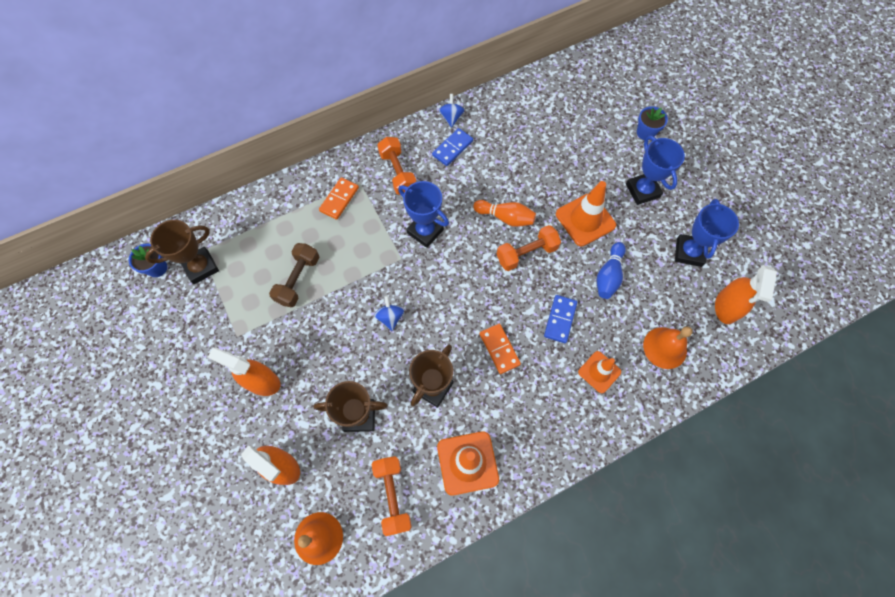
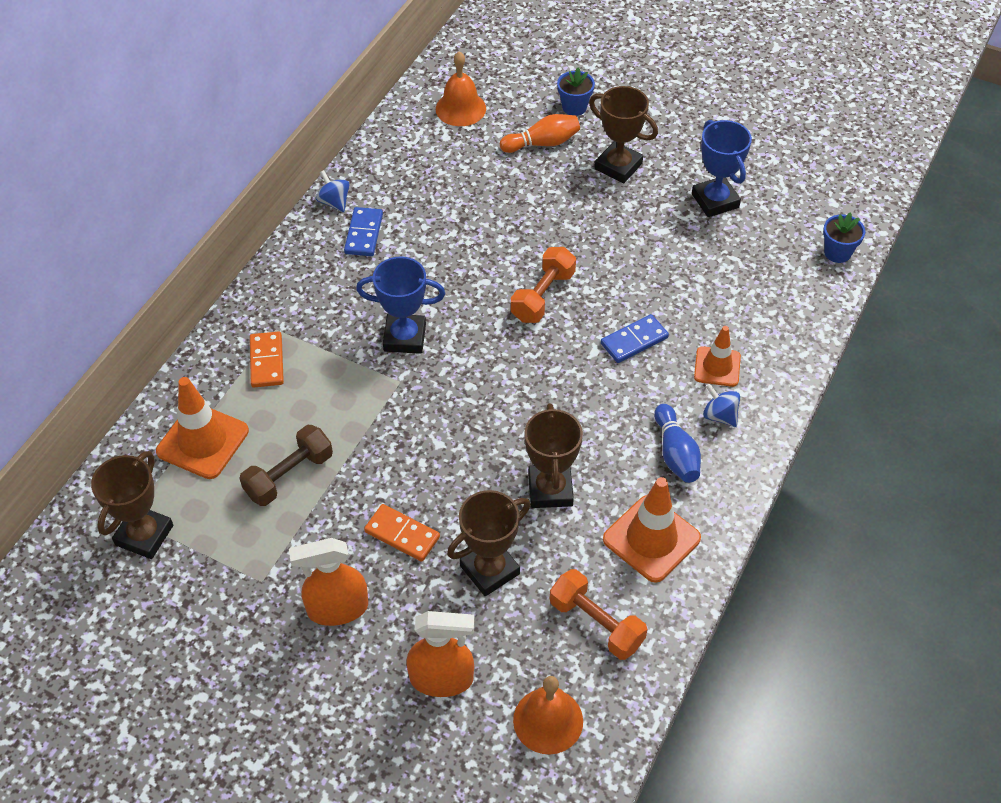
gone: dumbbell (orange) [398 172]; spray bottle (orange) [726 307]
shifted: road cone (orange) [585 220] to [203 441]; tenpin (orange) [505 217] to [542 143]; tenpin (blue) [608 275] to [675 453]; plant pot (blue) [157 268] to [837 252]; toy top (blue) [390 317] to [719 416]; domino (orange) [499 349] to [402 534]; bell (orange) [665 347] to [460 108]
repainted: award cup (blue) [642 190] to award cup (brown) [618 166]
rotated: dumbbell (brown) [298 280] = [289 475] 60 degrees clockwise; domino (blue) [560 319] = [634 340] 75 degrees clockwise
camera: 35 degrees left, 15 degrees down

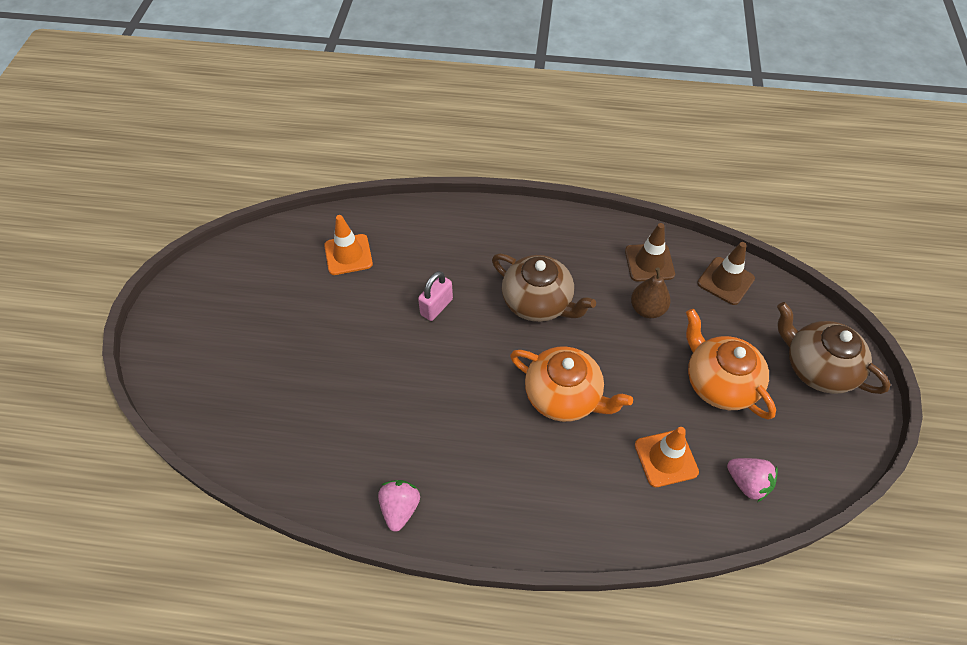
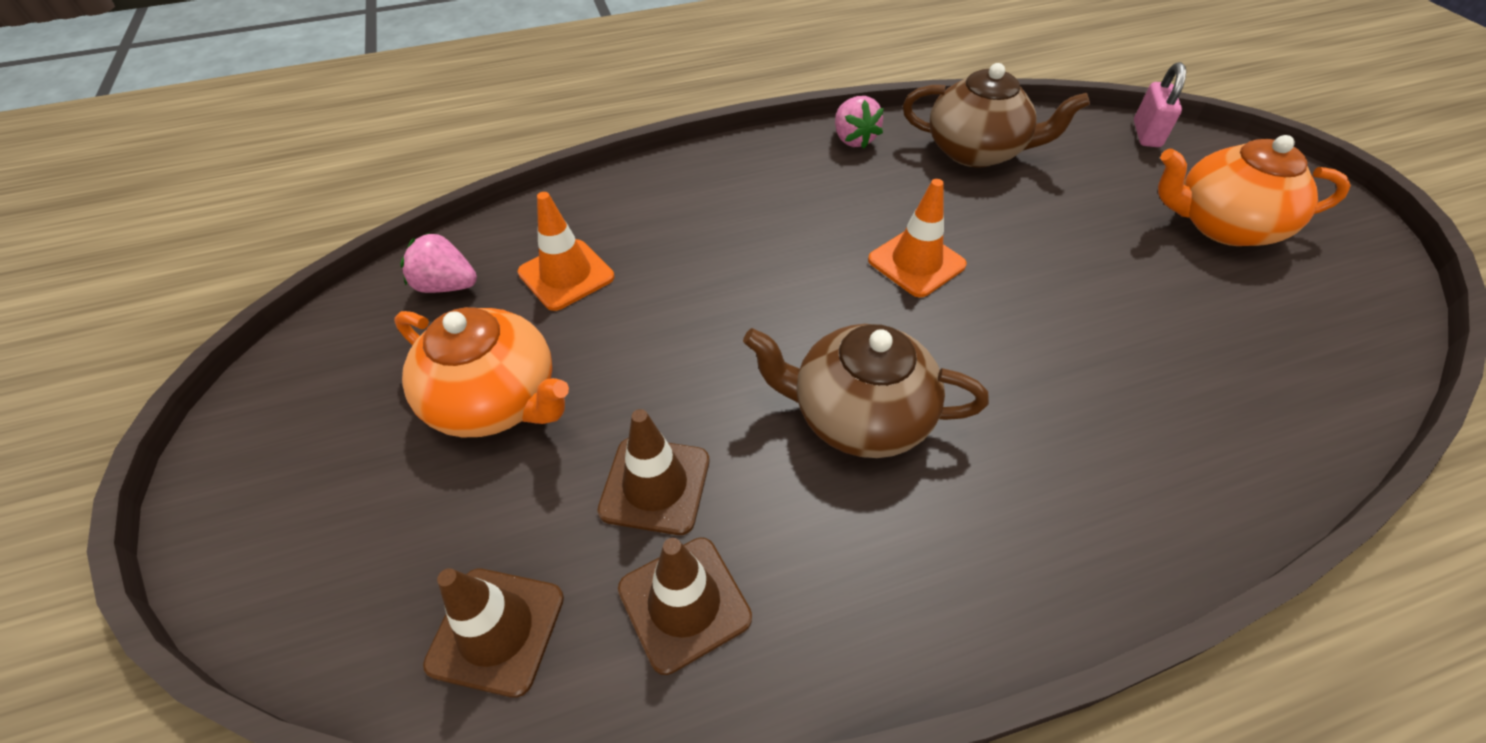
shifted: road cone (orange) [348 255] to [916 262]; lock (rosy) [436 307] to [1146 134]; tea pot (brown) [817 368] to [976 151]; tea pot (orange) [564 396] to [1222 225]
swapped: pear fruit (brown) [647 309] to road cone (brown) [655 485]
camera: 155 degrees right, 5 degrees down

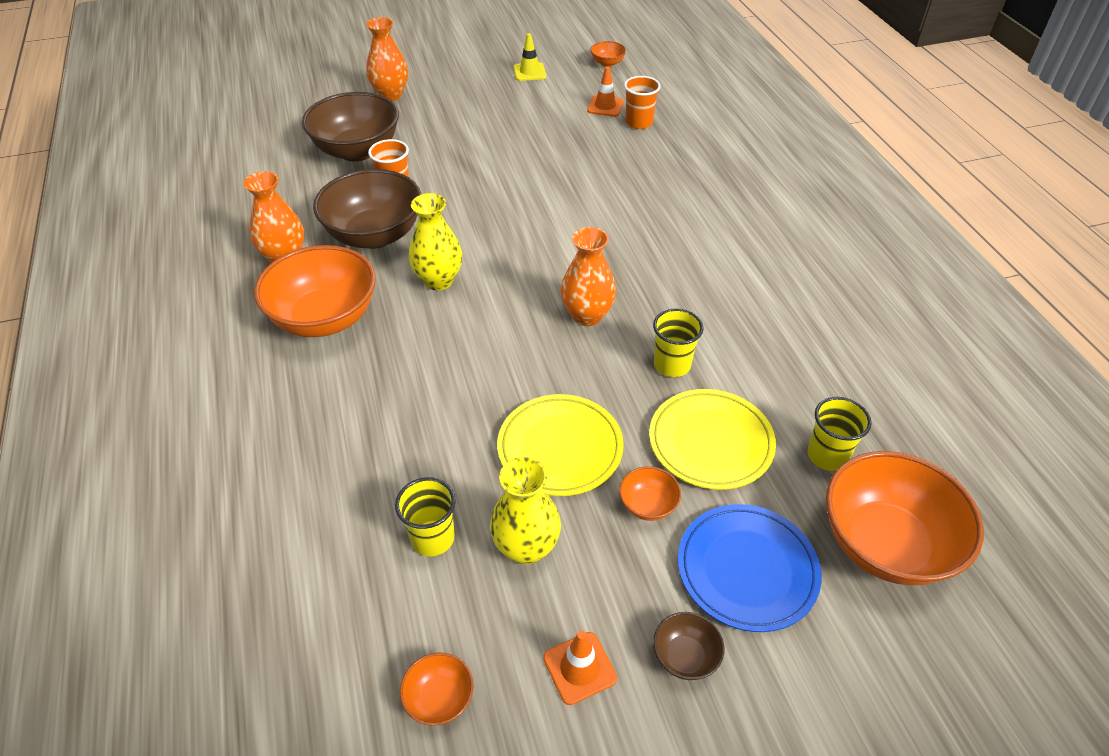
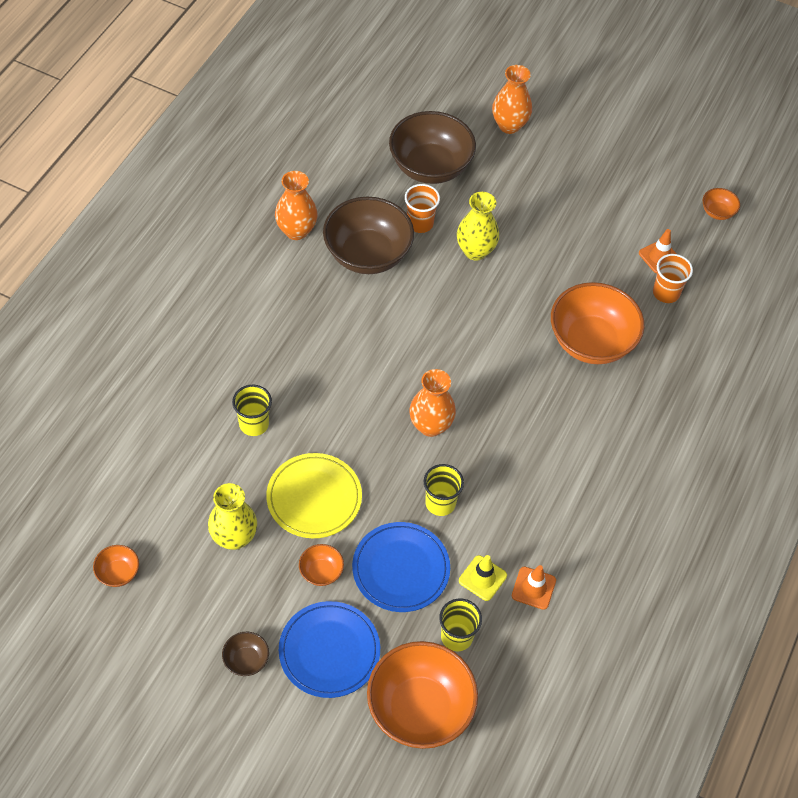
shifted: road cone (bright yellow) [529 72] to [482 578]; vase (bright yellow) [439 280] to [475 251]; serving bowl (orange) [325 318] to [591 342]; cup (bright yellow) [432 538] to [254 424]; road cone (orange) [579 668] to [533 588]
repainted: dinner plate (bright yellow) [710 442] to dinner plate (blue) [401 569]
camera: 40 degrees right, 10 degrees up

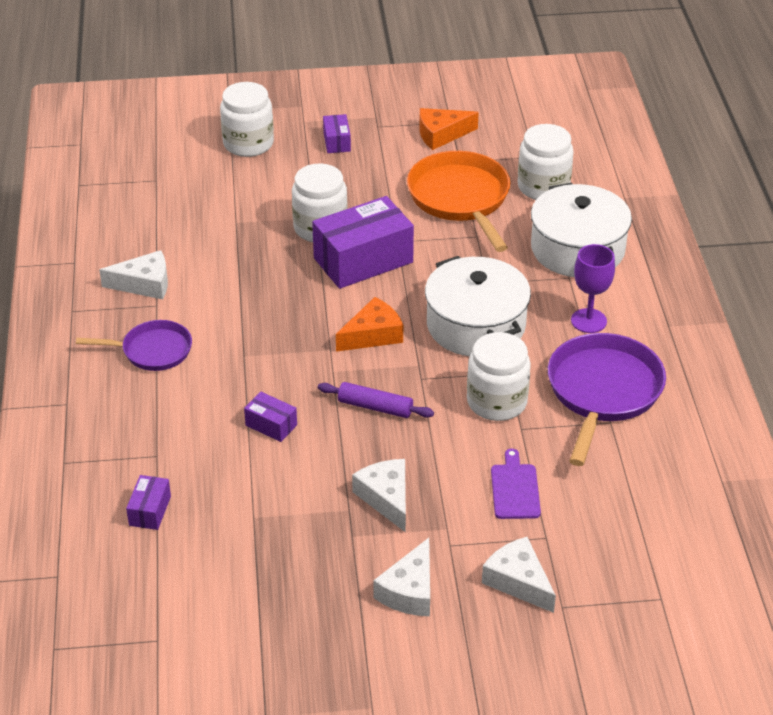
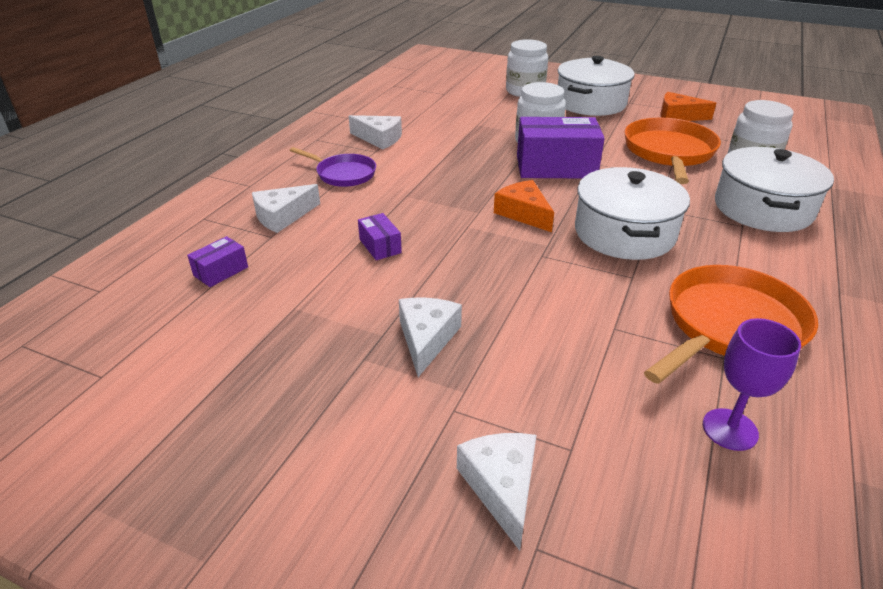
gone: jam jar (white) [497 402]; rolling pin (purple) [375 407]; chopping board (purple) [515 489]
shifted: chalice (purple) [588 321] to [730 429]; piece of cheese (white) [409 591] to [282 216]
swapped: parcel (purple) [337 142] to cooking pot (white) [590 103]
repainted: frying pan (purple) [602 392] to frying pan (orange) [729 326]
rotated: piece of cheese (orange) [373 335] = [524 213] 120 degrees counterclockwise
camera: 30 degrees right, 5 degrees down

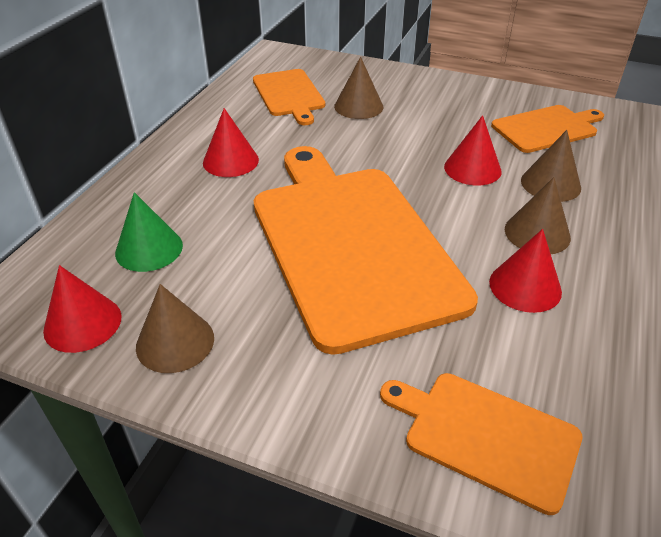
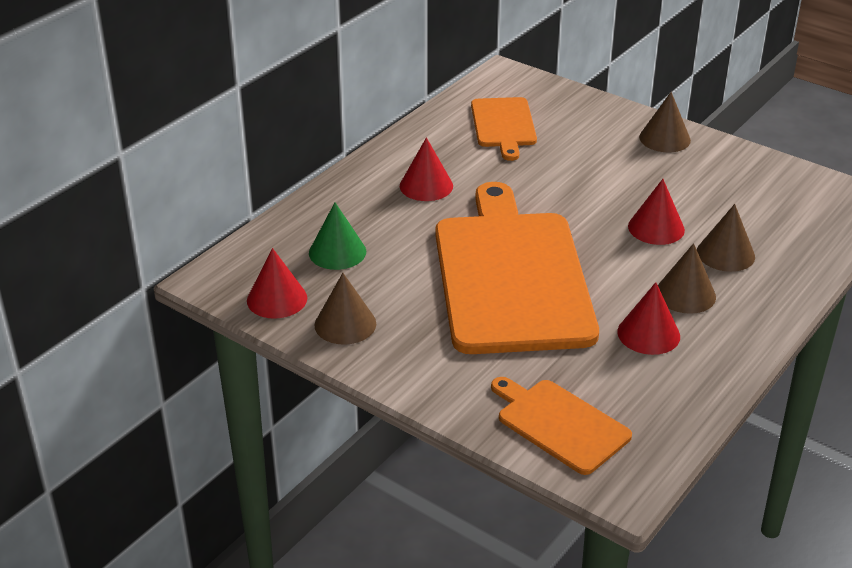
gone: chopping board (orange) [546 128]
shifted: cone (brown) [358 106] to [664 138]
camera: 15 degrees right, 5 degrees down

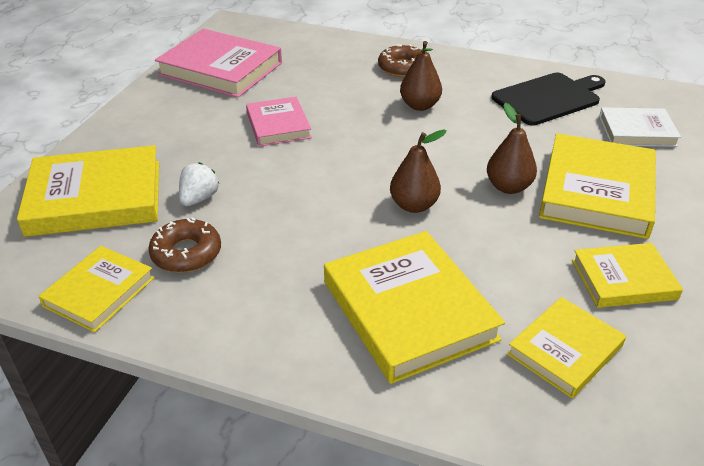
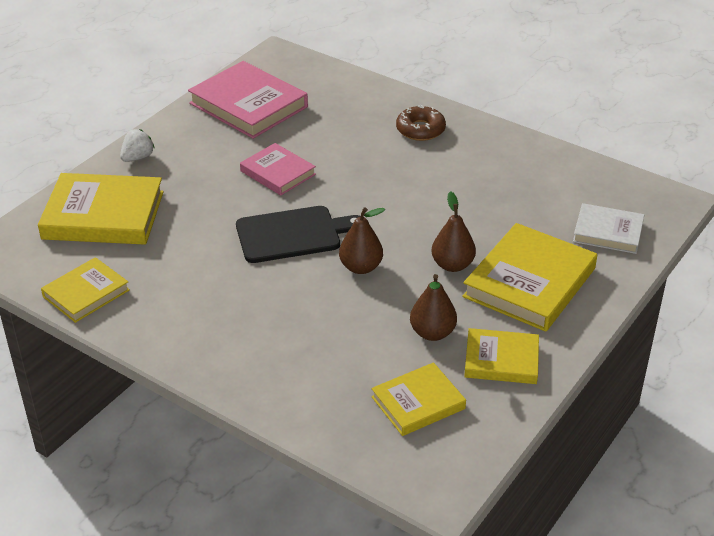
gone: donut (brown) [186 253]; hardback (bright yellow) [409 310]
shifted: pear fruit (brown) [420 106] to [432 333]; chopping board (jet-black) [548 98] to [292 234]; berry (white) [199 198] to [138 157]
rotated: hardback (rosy) [278 125] = [278 173] 45 degrees counterclockwise
camera: 15 degrees right, 0 degrees up

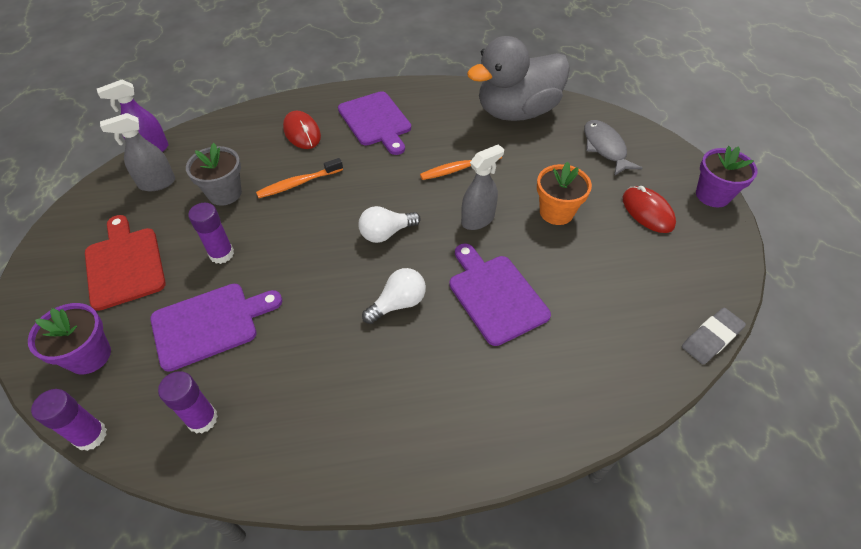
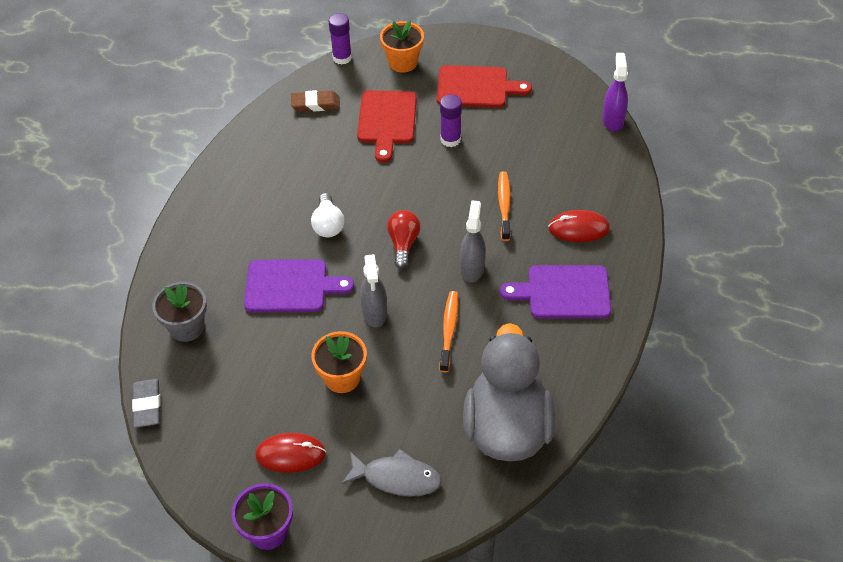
shifted: spray bottle (ash-grey) [157 183] to [472 268]; plant pot (ash-grey) [225 193] to [187 327]
swapped: stick of glue (purple) [202 419] to pencil eraser (brown) [315 104]
repainted: light bulb (white) [386 233] to light bulb (crimson) [403 243]; chopping board (purple) [210 324] to chopping board (crimson) [387 121]; plant pot (purple) [89 356] to plant pot (orange) [403 62]
camera: 120 degrees right, 0 degrees up

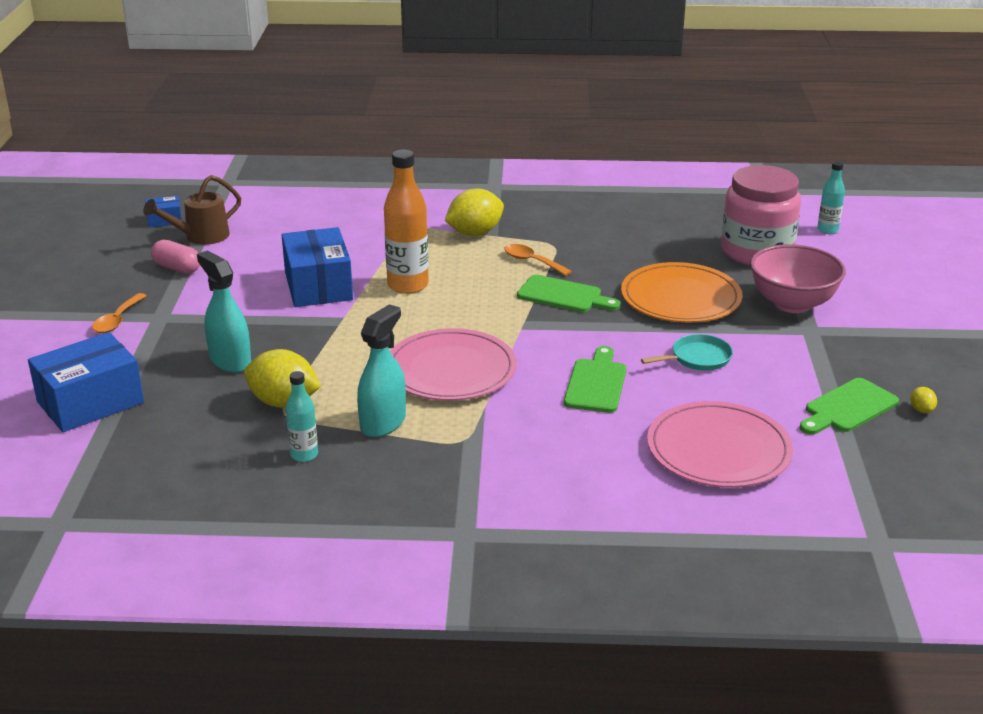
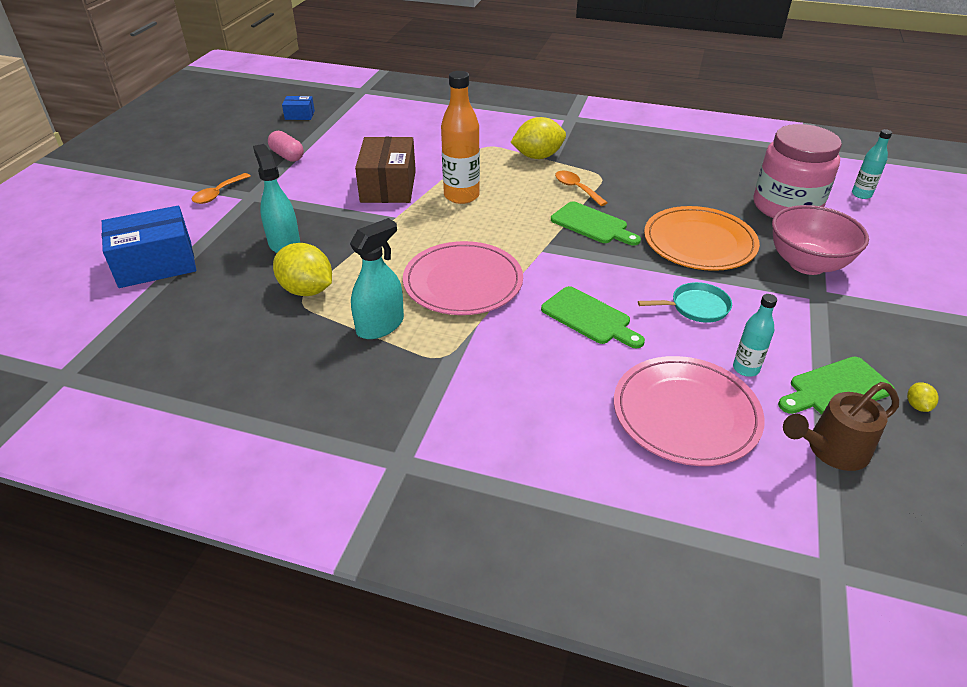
shifted: watering can (brown) [200 237] to [831 450]; drink bottle (aqua) [304 455] to [745 369]
repainted: parcel (blue) [318 286] to parcel (brown) [388 186]
rotated: chopping board (emerald) [596 383] = [589 317] 105 degrees clockwise
camera: 15 degrees right, 10 degrees up

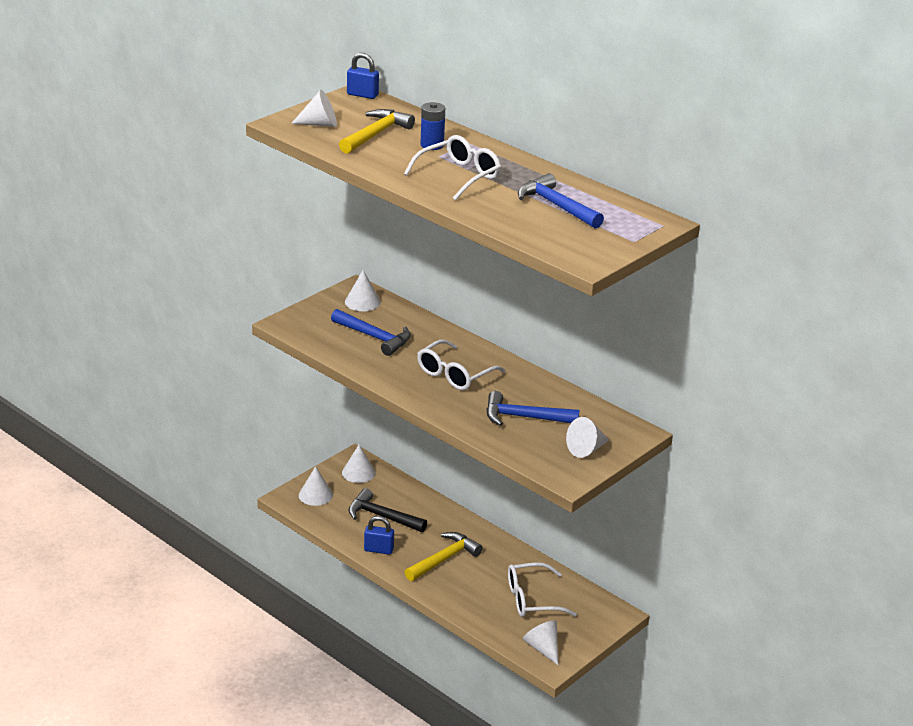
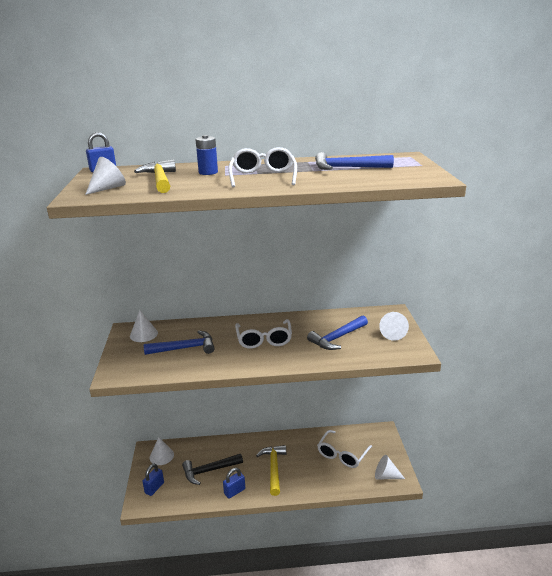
swapped: cone (white) [315 495] to lock (blue) [154 488]
camera: 45 degrees left, 5 degrees down

